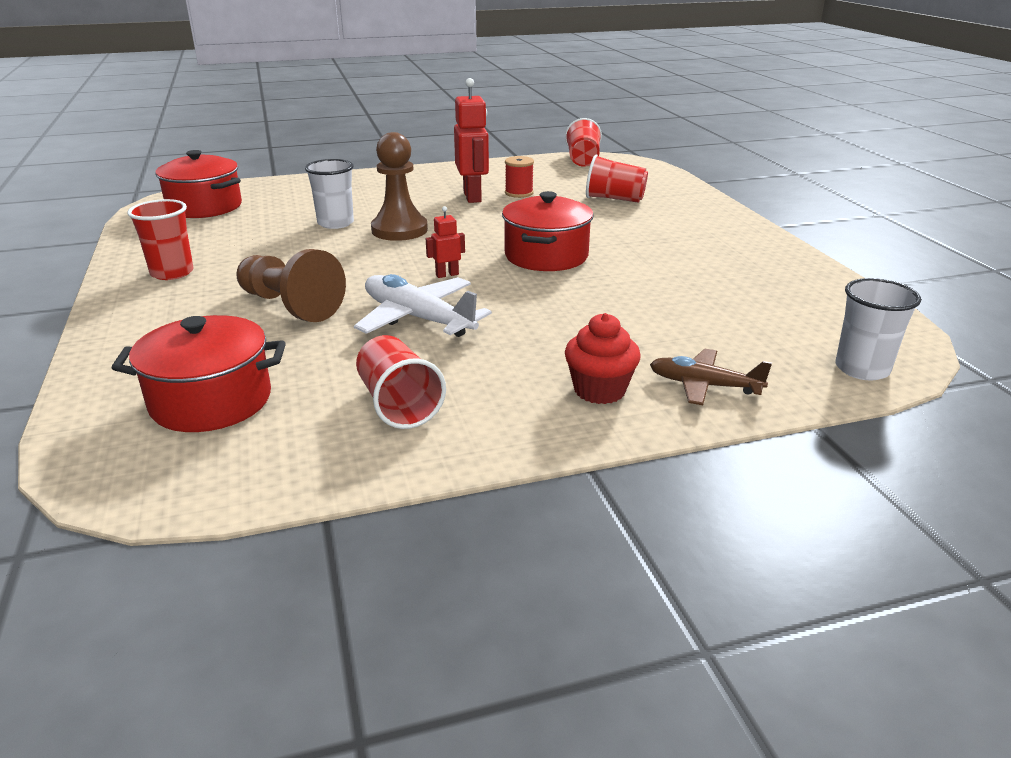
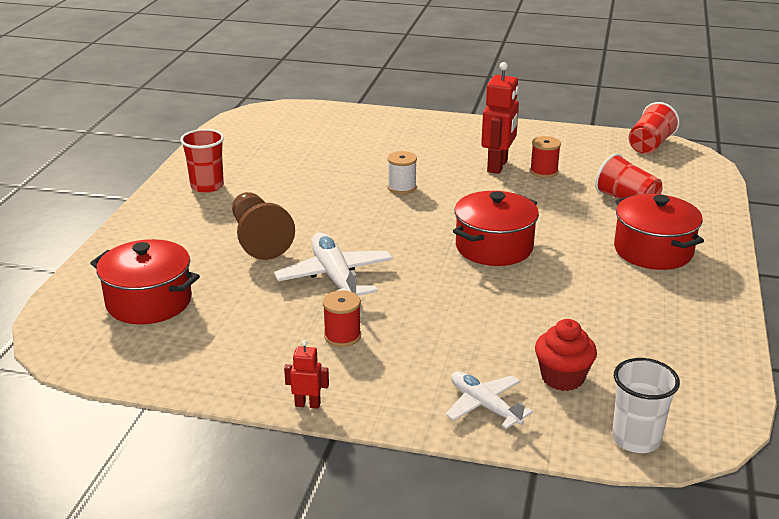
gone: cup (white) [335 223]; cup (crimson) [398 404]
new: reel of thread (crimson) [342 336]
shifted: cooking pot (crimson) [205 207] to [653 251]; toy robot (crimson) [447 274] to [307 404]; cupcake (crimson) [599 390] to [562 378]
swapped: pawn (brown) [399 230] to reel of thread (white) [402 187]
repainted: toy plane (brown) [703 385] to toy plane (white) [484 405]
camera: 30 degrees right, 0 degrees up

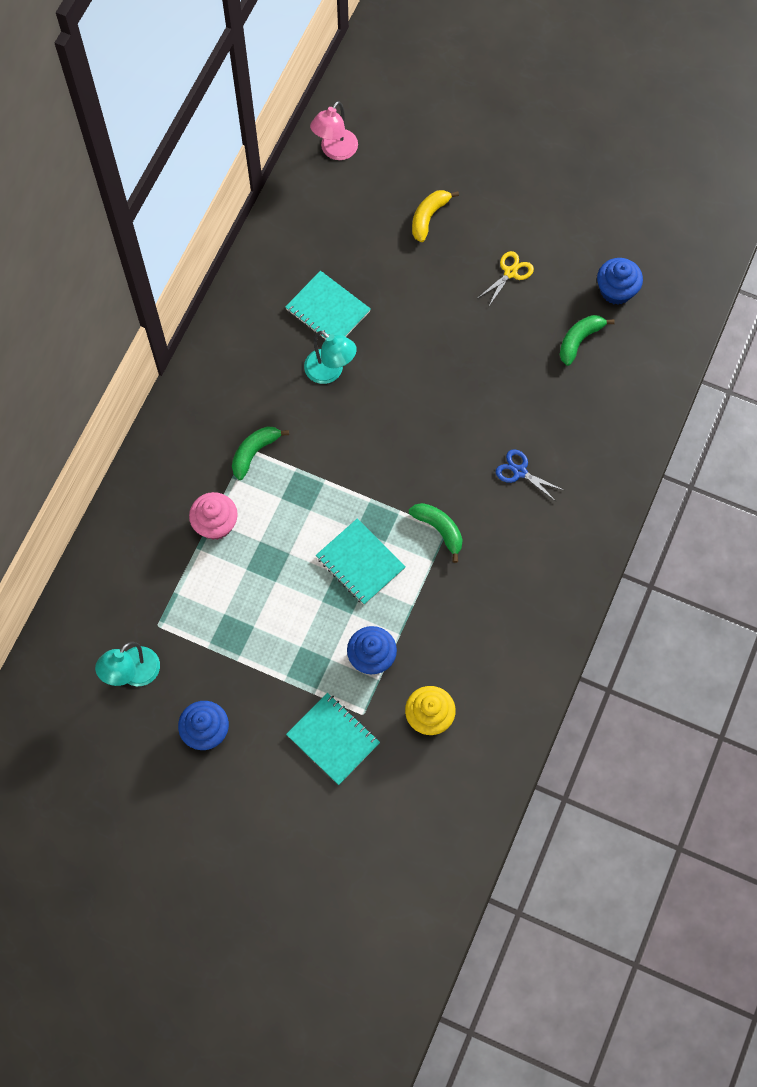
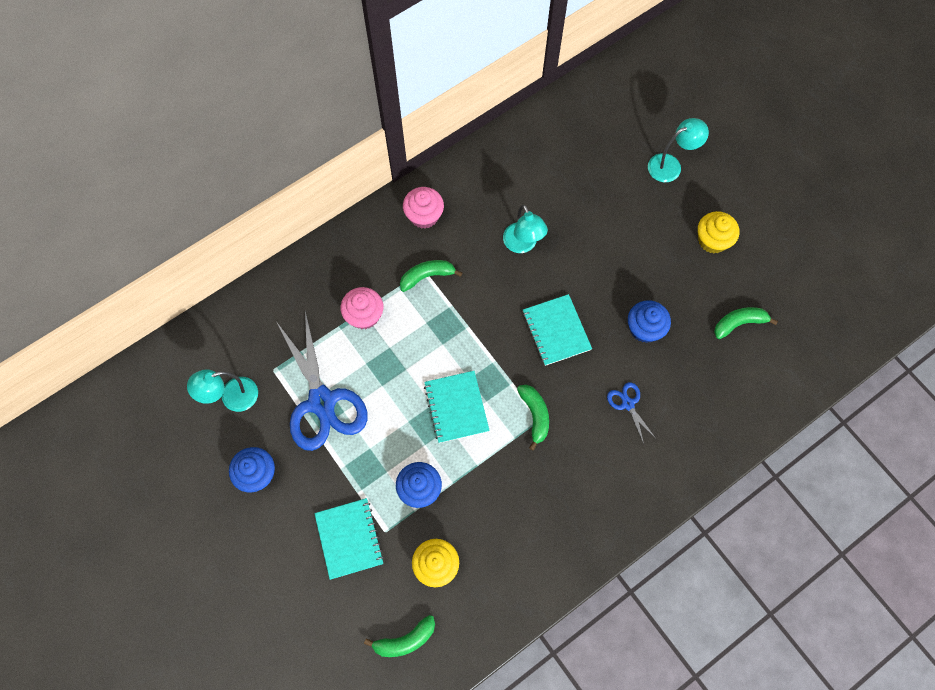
gone: desk lamp (rosy) [335 151]
new: cupcake (rosy) [424 216]; pair of scissors (blue) [322 402]; banana (emerald) [405 640]
shifted: cupcake (blue) [616 290] to [644 328]; exercise book (aqua) [327 310] to [556 331]
swapped: banana (bright yellow) [428 217] to desk lamp (aqua) [670 165]; pair of scissors (bright yellow) [510 272] to cupcake (bright yellow) [712 240]
camera: 30 degrees right, 0 degrees up

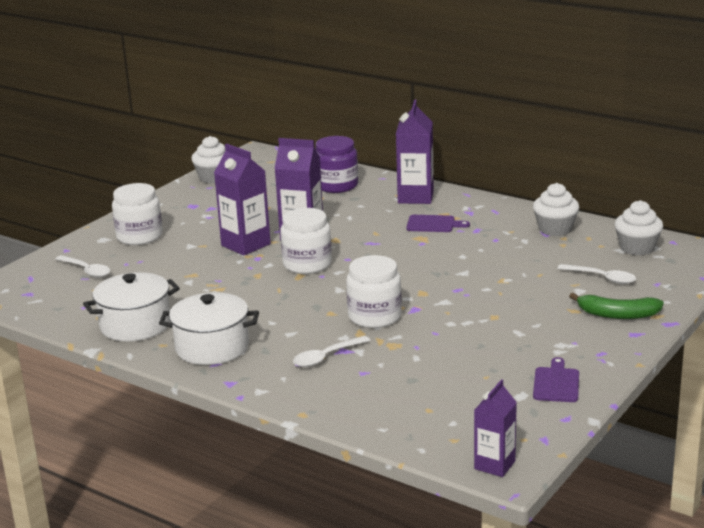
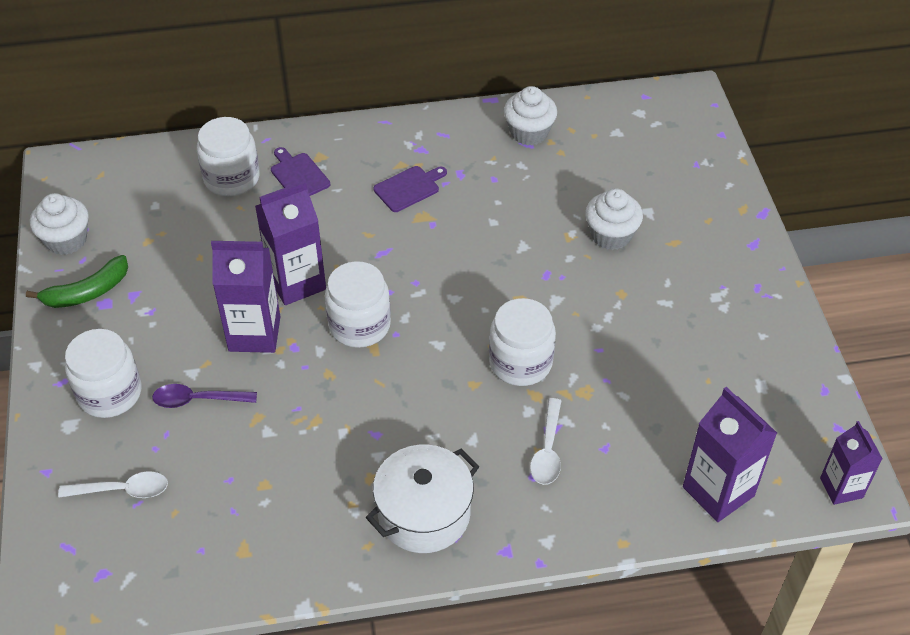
gone: tablespoon (white) [601 278]; cooking pot (white) [135 325]
new: tablespoon (purple) [198 400]
shifted: milk carton (purple) [415 197] to [718 491]; cupcake (white) [637 248] to [611 235]; banana (emerald) [617 315] to [87 292]; chopping board (purple) [556 383] to [298 175]
repainted: jam jar (purple) [336 185] to jam jar (white) [232 178]
camera: 45 degrees left, 25 degrees up

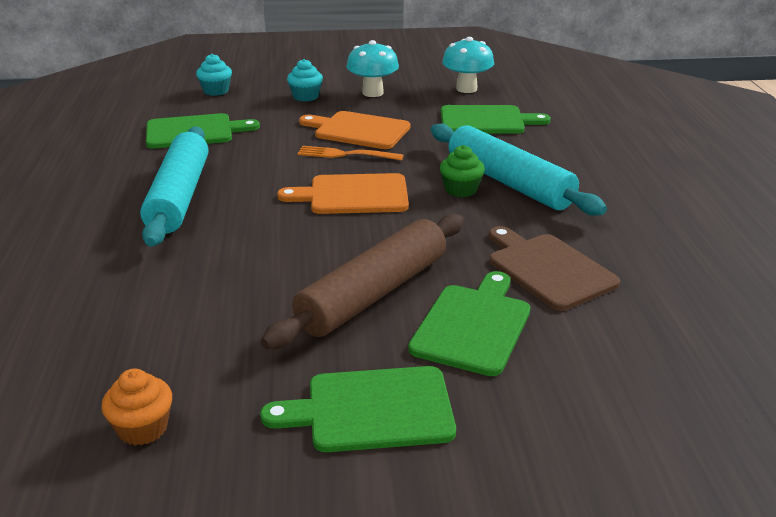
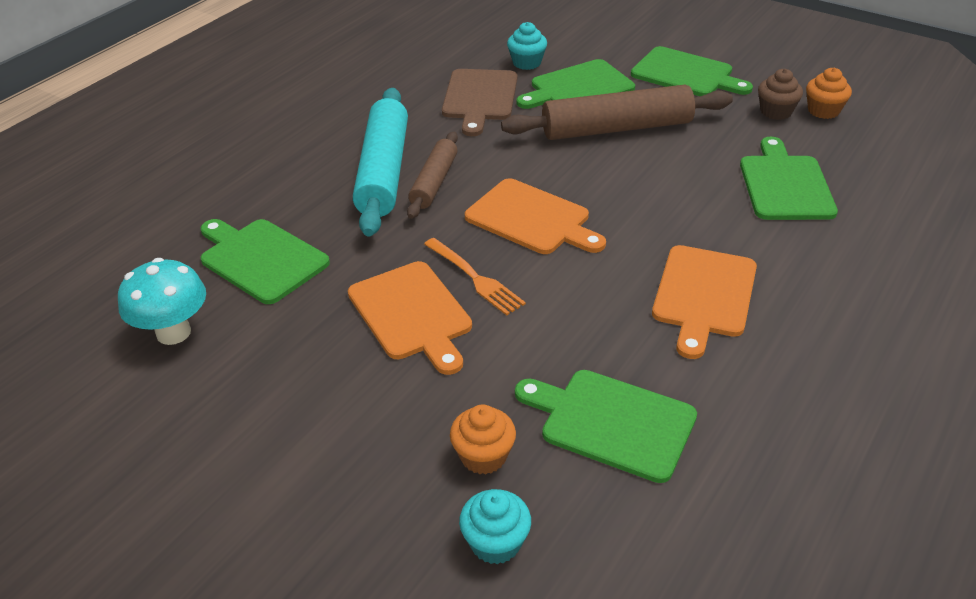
gone: mushroom (aqua) [373 93]
new: cupcake (brown) [776 112]; chopping board (emerald) [785 185]; cupcake (orange) [483 456]
shifted: cupcake (aqua) [305 97] to [527 63]
swapped: rolling pin (aqua) [179 197] to chopping board (orange) [704 295]; cupcake (emerald) [461 190] to rolling pin (brown) [434 182]
camera: 140 degrees left, 10 degrees up

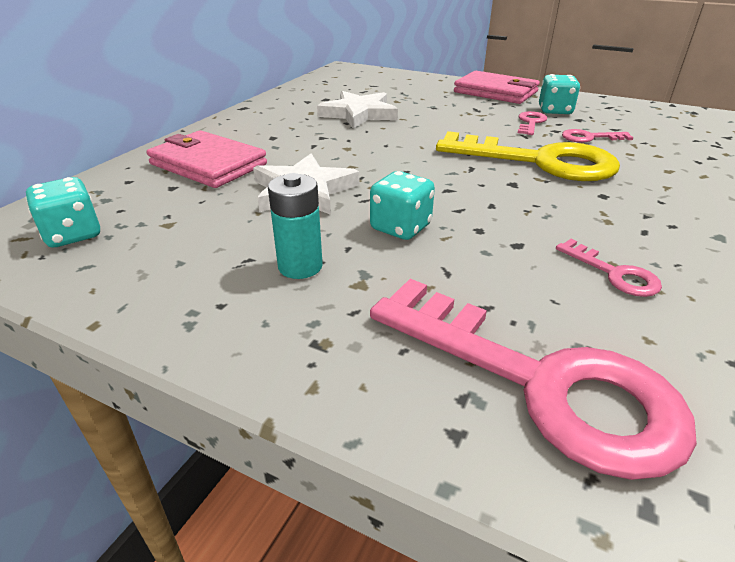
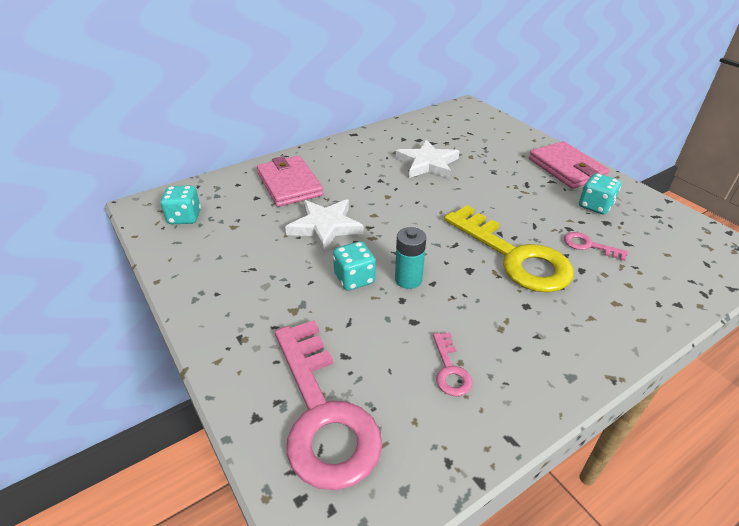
gone: door key (rosy) [531 123]
shifted: AA battery (aqua) [300 266] to [408 279]
camera: 30 degrees right, 5 degrees up

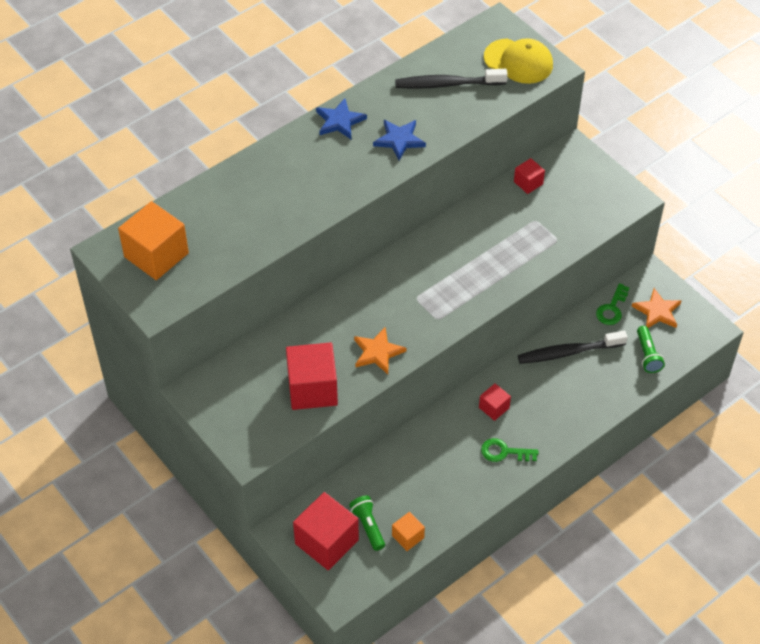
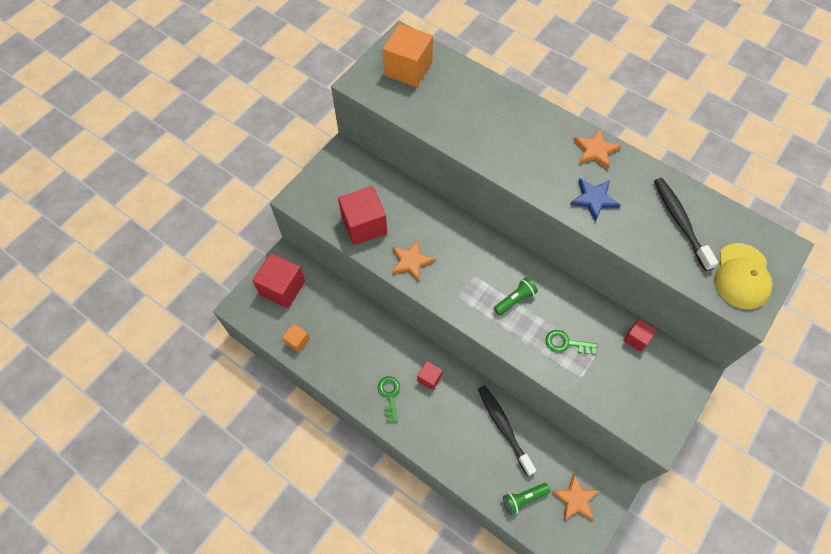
shifted: door key (emerald) [612 309] to [566 343]; torch (emerald) [368 526] to [515 299]
repainted: five-pointed star (blue) [340 121] to five-pointed star (orange) [595 150]
camera: 75 degrees right, 10 degrees up

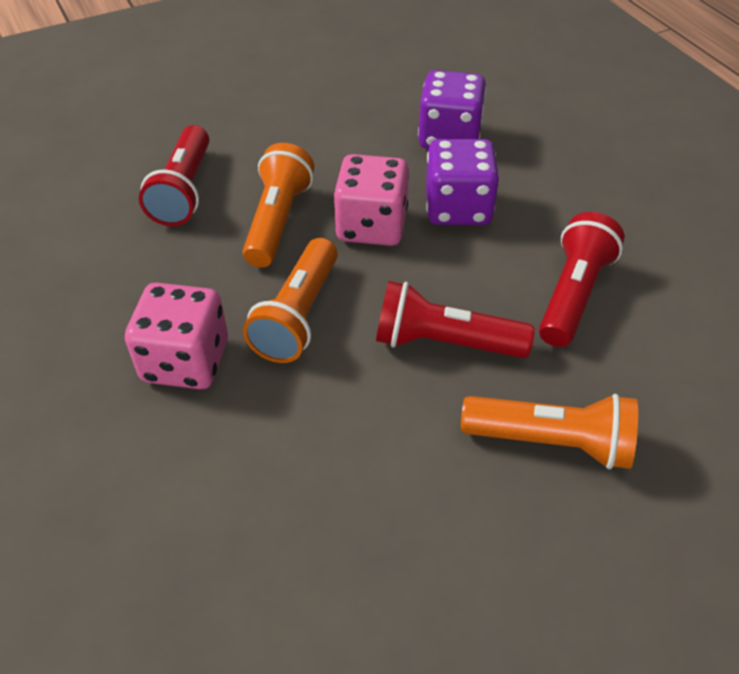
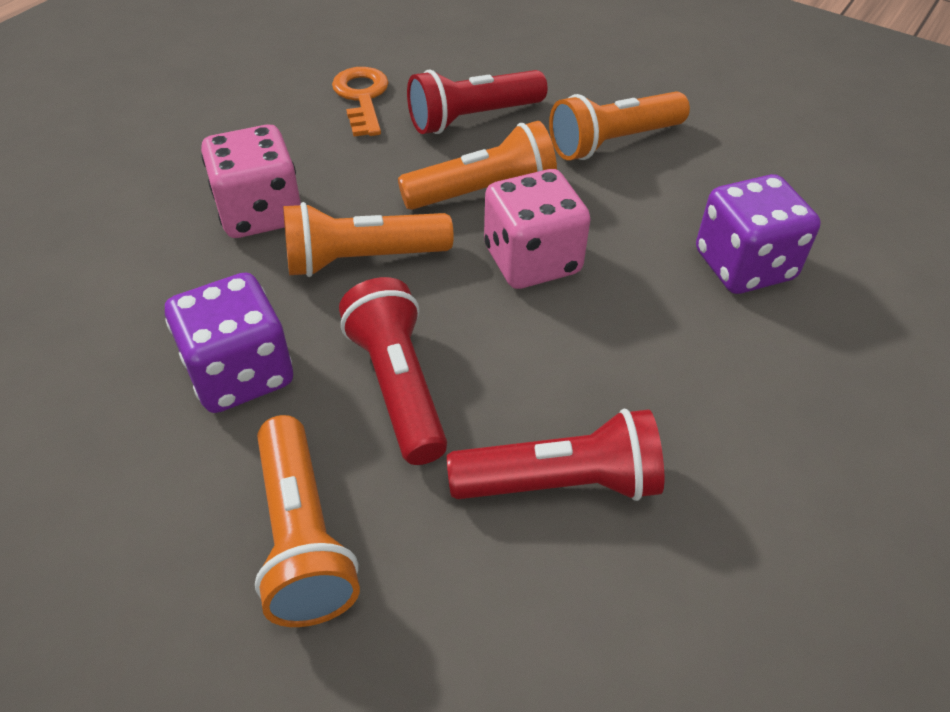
new: door key (orange) [362 98]; torch (orange) [613 142]
shifted: die (purple) [458 208] to [240 373]
camera: 60 degrees right, 0 degrees up

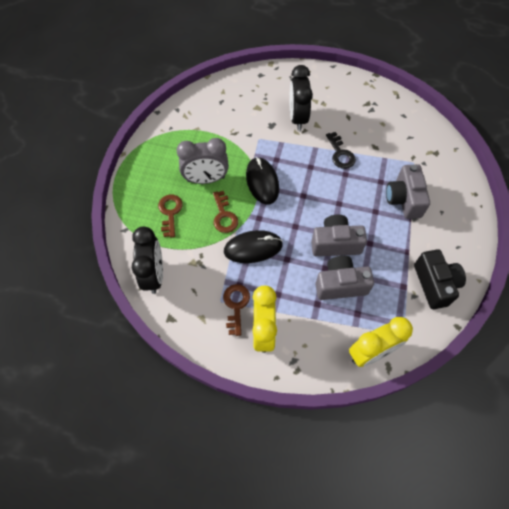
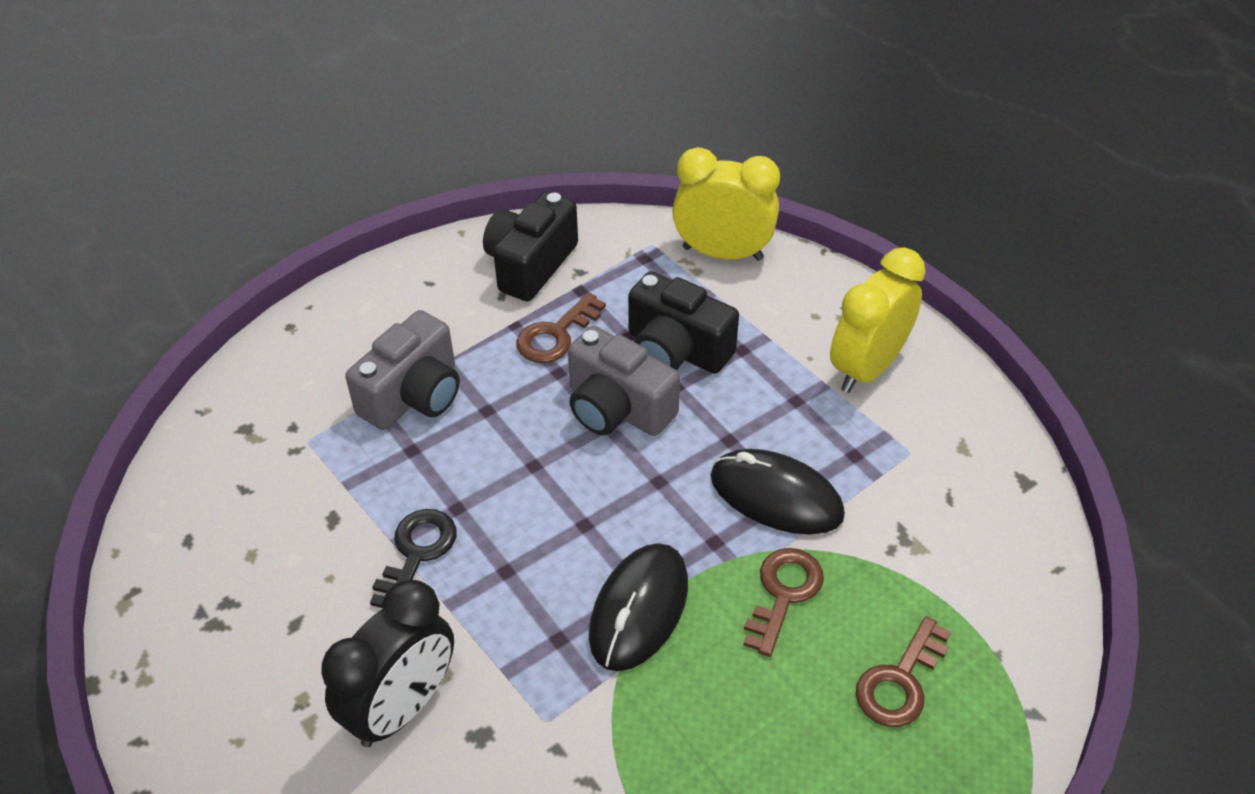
gone: bedside clock (ash-grey) [206 179]; bedside clock (jet-black) [154 275]
shifted: door key (brown) [236 305] to [556 335]
repainted: camera (ash-grey) [340 284] to camera (jet-black) [676 350]
camera: 140 degrees left, 15 degrees down

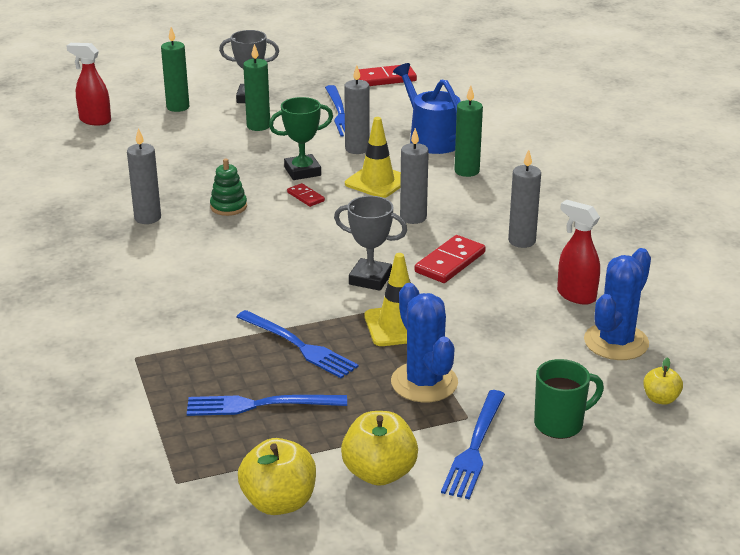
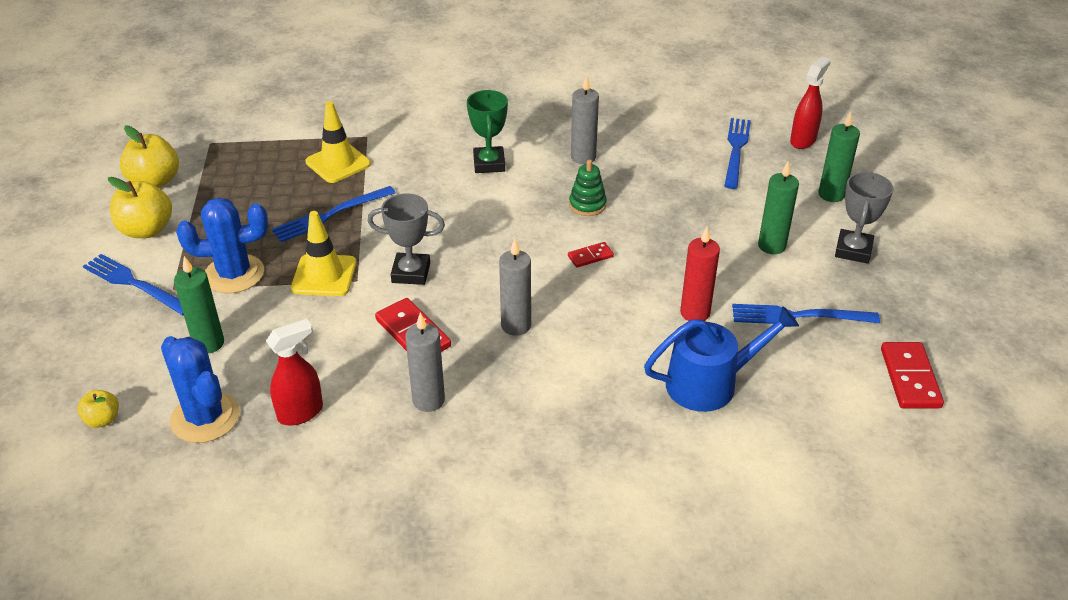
gone: tea mug (emerald) [560 424]
shifted: wax candle (emerald) [466 171] to [209 343]; award cup (emerald) [302 171] to [489 164]; road cone (bright yellow) [377 182] to [338 163]; table fork (blue) [260 405] to [736 150]
repainted: wax candle (ash-grey) [357 149] to wax candle (crimson) [695 313]
rotated: award cup (ash-grey) [370 279] = [411 273] 60 degrees clockwise
camera: 105 degrees right, 10 degrees up

